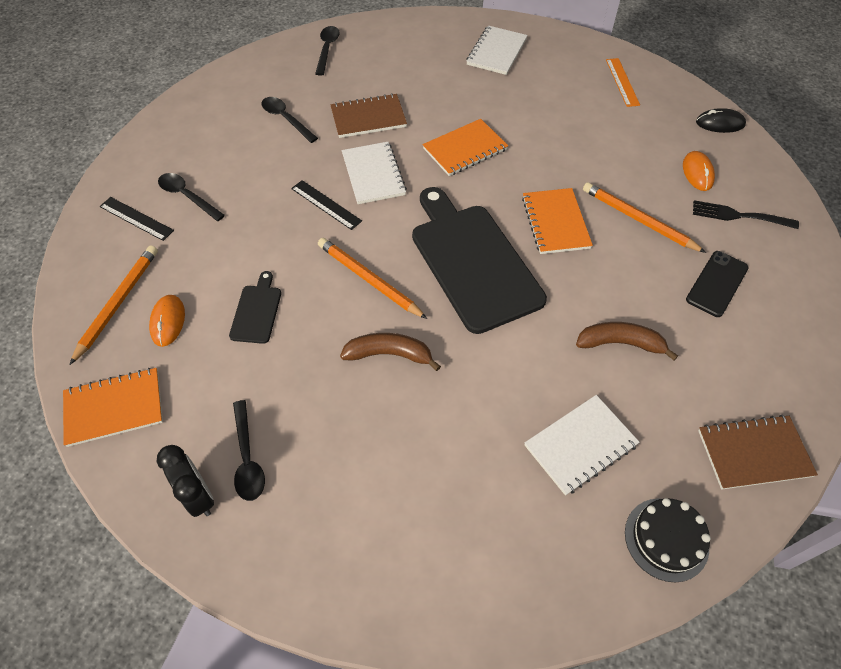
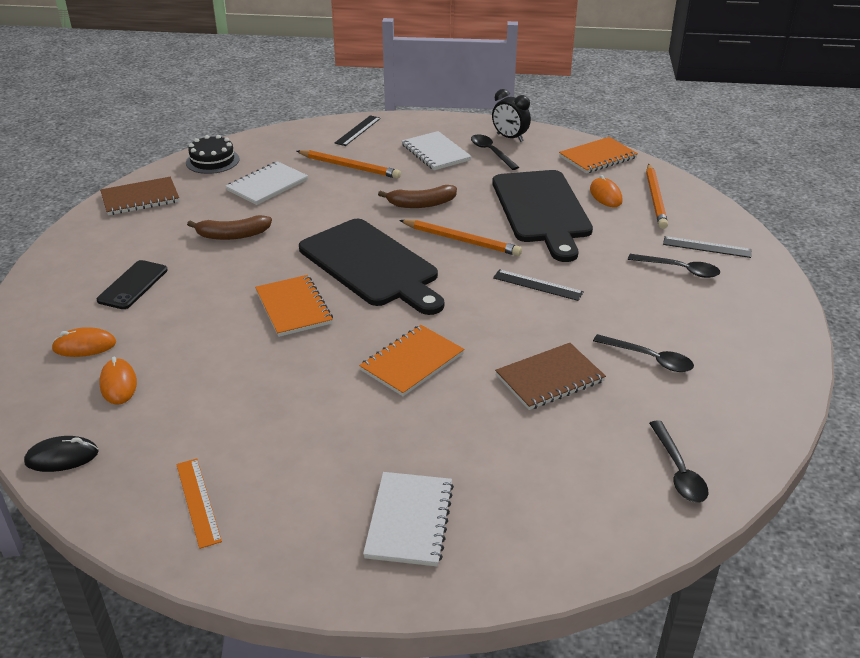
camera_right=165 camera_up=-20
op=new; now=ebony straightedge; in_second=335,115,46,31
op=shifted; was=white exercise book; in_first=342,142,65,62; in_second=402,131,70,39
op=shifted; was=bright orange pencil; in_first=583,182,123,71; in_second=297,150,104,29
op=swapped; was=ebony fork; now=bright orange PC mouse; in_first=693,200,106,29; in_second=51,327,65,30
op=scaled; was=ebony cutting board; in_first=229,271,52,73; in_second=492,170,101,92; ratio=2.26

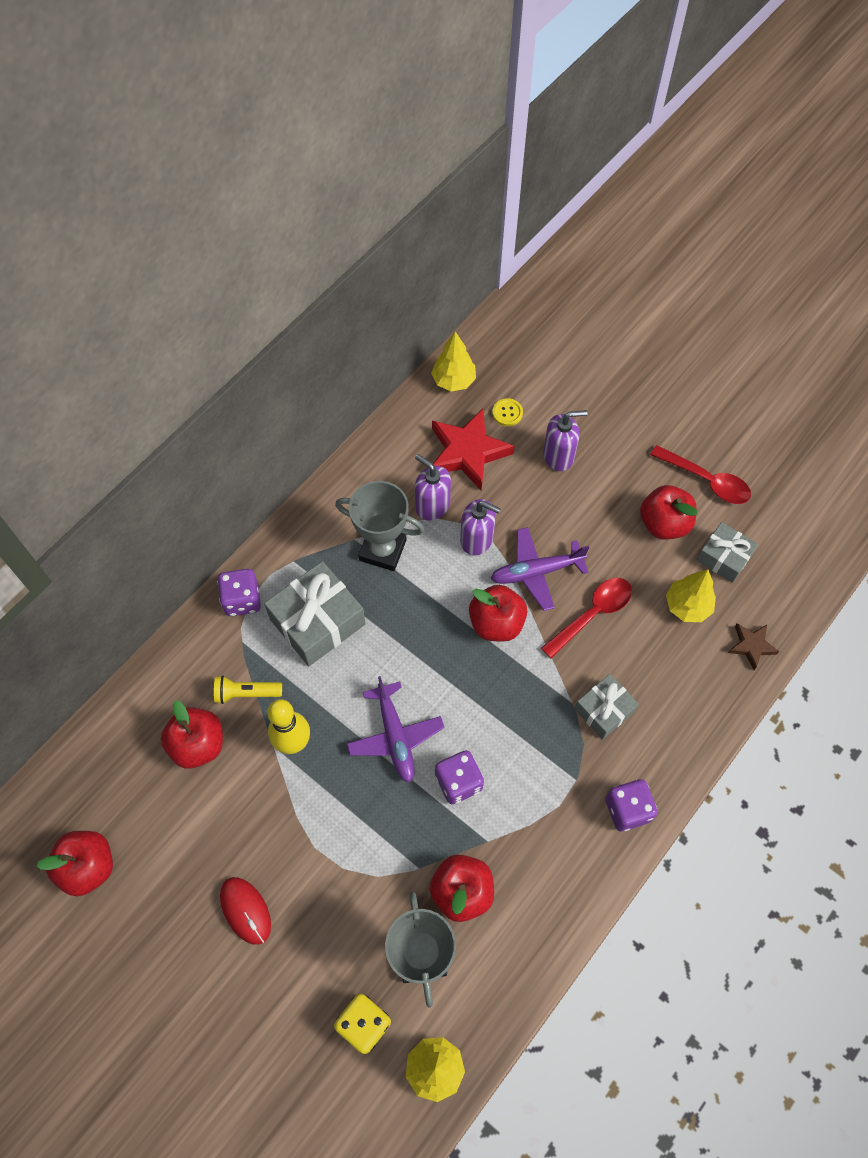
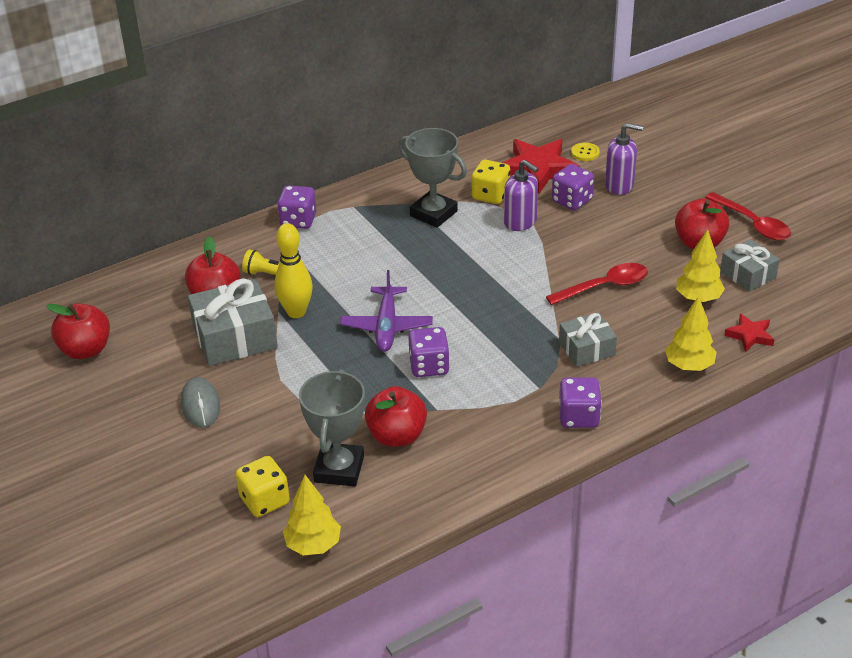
camera_right=20 camera_up=-25
op=gone; was=scarlet apple fruit; in_first=469,585,58,57
op=gone; was=purple aeroplane; in_first=491,527,98,84
op=new; now=purple dice; in_second=552,164,42,46
op=shifted; was=grey gift; in_first=264,561,102,105; in_second=188,278,90,88
op=shifted; was=bright yellow toy tree; in_first=431,332,45,60; in_second=665,296,52,75
op=swapped; was=purple pump bottle; now=bright yellow dice; in_first=415,454,36,67; in_second=472,160,38,44
op=repainted; was=scarlet PC mouse; now=grey PC mouse; in_first=220,877,51,68; in_second=181,377,39,51
op=repainted; was=russet star; now=scarlet star; in_first=728,624,52,46; in_second=724,314,50,38

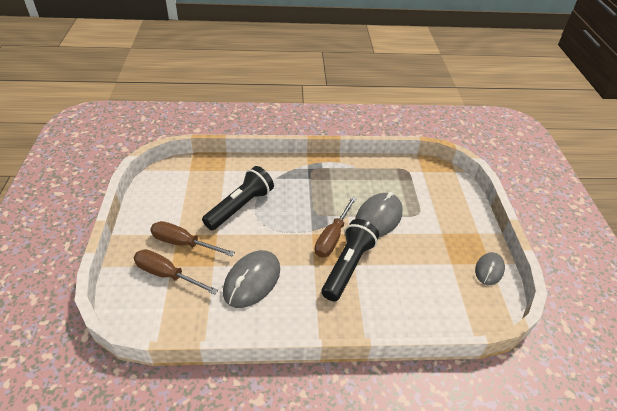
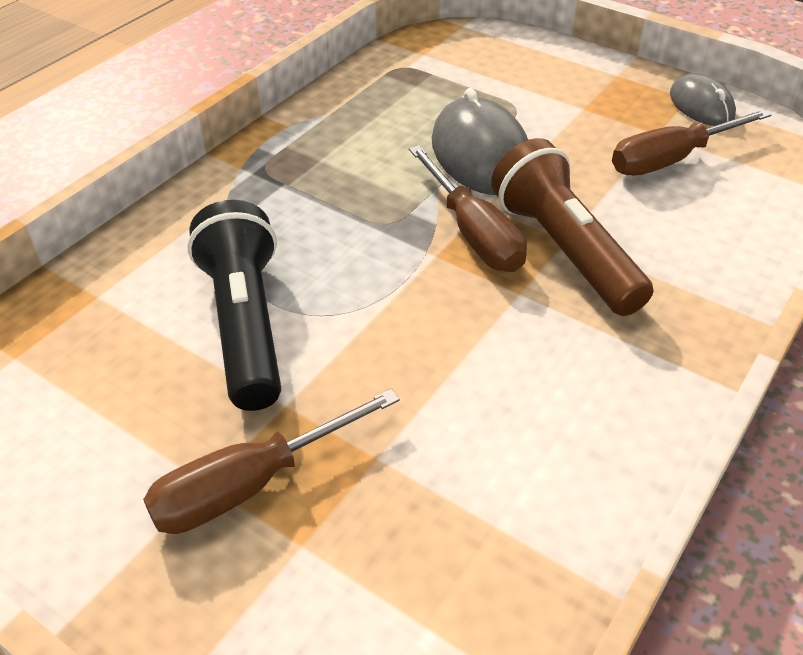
camera_right=-50 camera_up=0
op=gone; was=grey PC mouse; in_first=223,250,57,58
op=shifted; was=russet screwdriver; in_first=134,249,84,46; in_second=612,109,160,67
op=repainted; was=ebony pocket torch; now=russet pocket torch; in_first=321,219,58,82; in_second=491,138,162,178

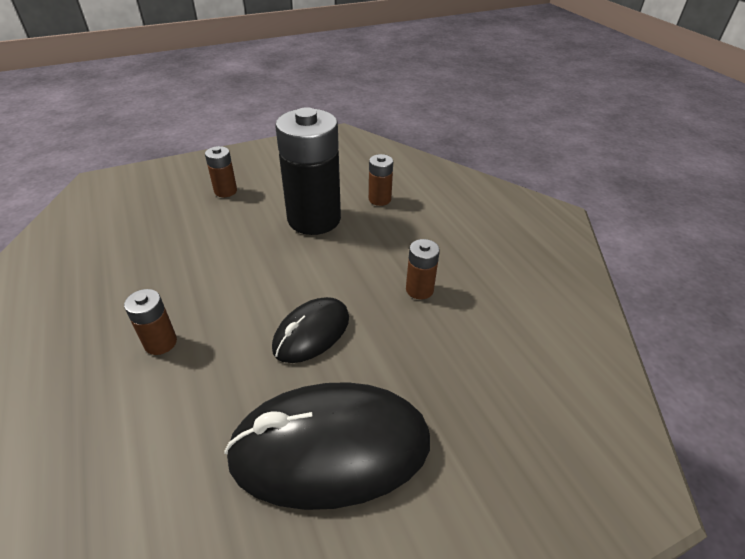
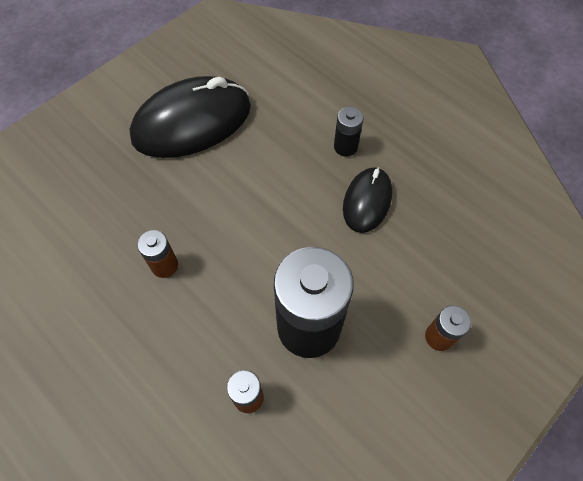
camera_right=160 camera_up=20
op=shifted; was=ebony PC mouse; in_first=272,297,77,66; in_second=343,167,49,66
op=repainted; was=russet battery; now=ebony battery; in_first=124,289,53,66; in_second=334,107,29,50

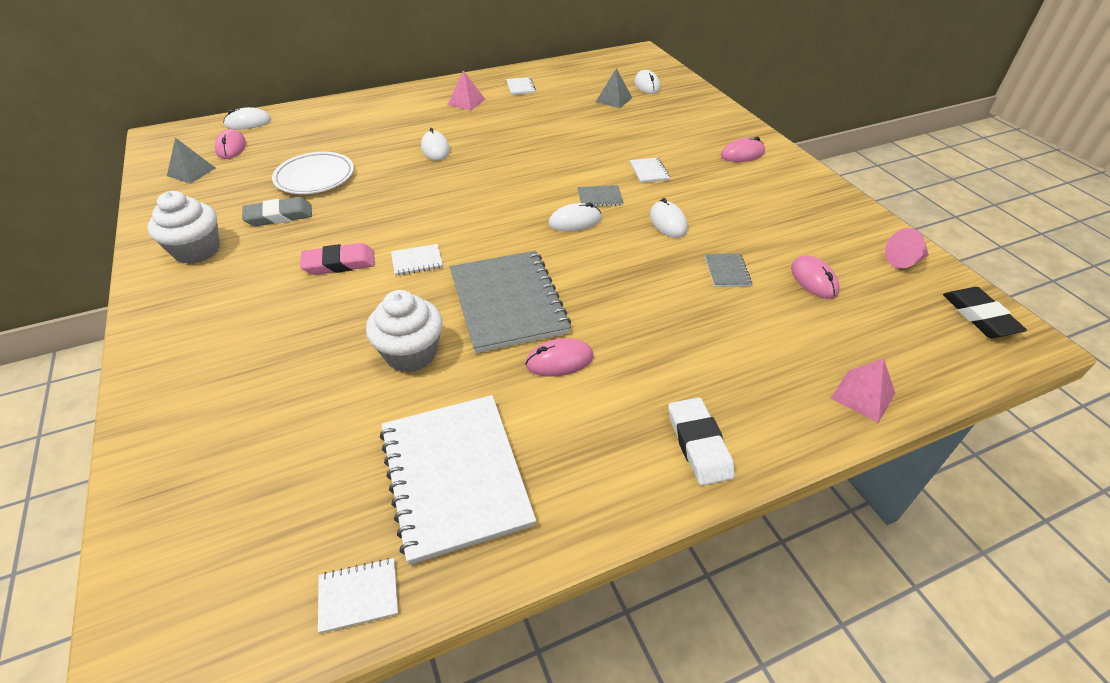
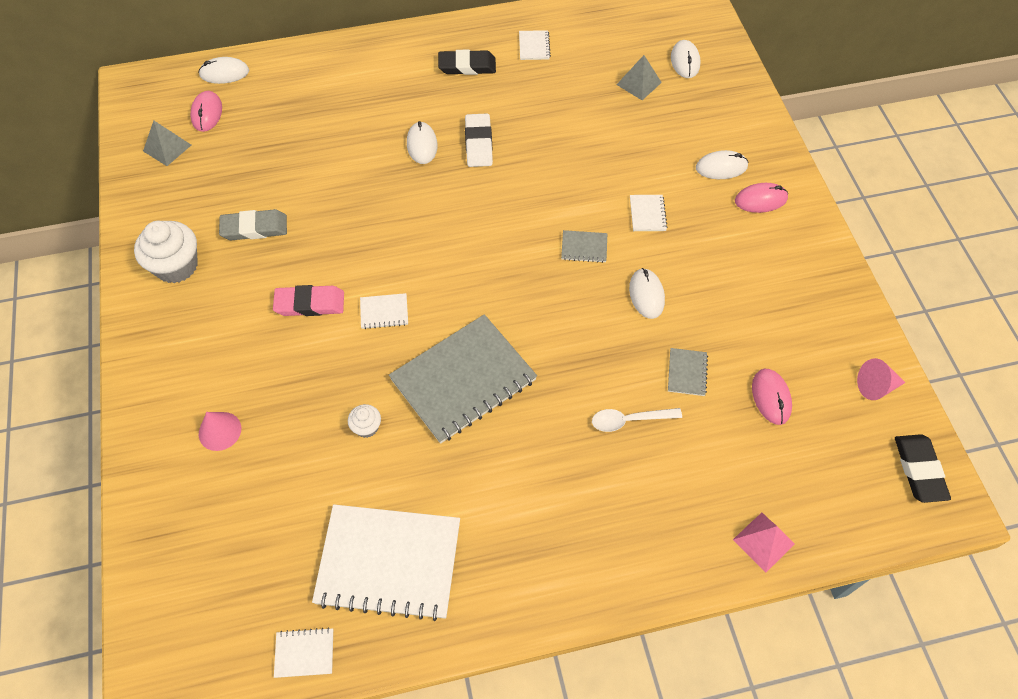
camera_right=10 camera_up=15
op=gone; was=white plate; in_first=272,152,82,42
op=gone; was=pink PC mouse; in_first=525,338,69,39
op=new; now=pink cone shape; in_second=199,412,42,39
op=new; now=white teaspoon; in_second=592,408,90,24
op=shifted; was=white PC mouse; in_first=548,202,54,30; in_second=696,150,53,29
op=shifted; was=white gum eraser; in_first=668,397,67,89; in_second=465,114,28,53
op=swapped; was=pink solid pyramid; now=ebony gum eraser; in_first=448,70,37,40; in_second=438,50,58,25
op=rotated; was=white exercise book; in_first=380,395,156,170; in_second=312,504,148,117; clockwise=-75
op=rotated; was=grey exercise book; in_first=450,250,121,103; in_second=389,314,148,130; clockwise=60
op=scaled; was=white muffin; in_first=366,290,77,83; in_second=348,404,33,34; ratio=0.5

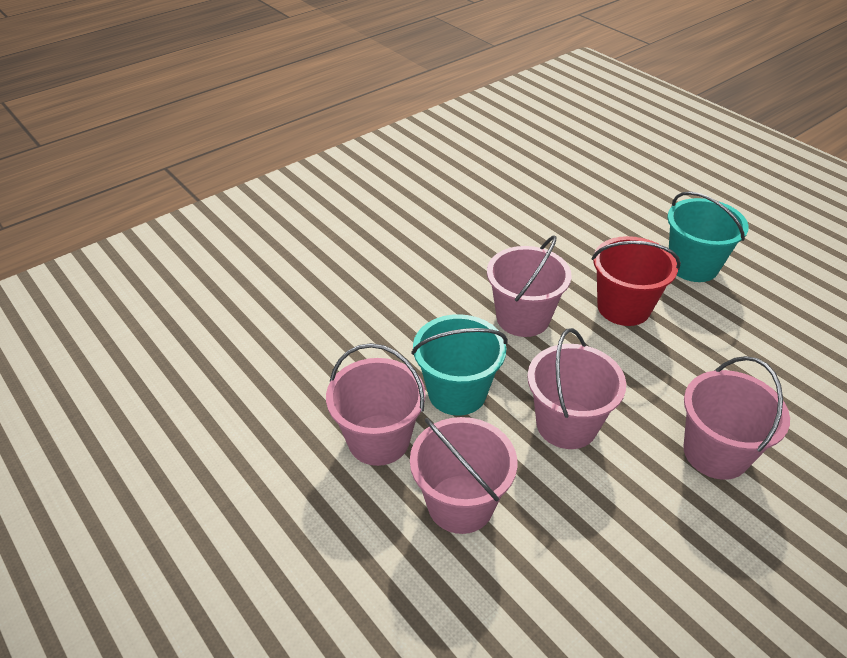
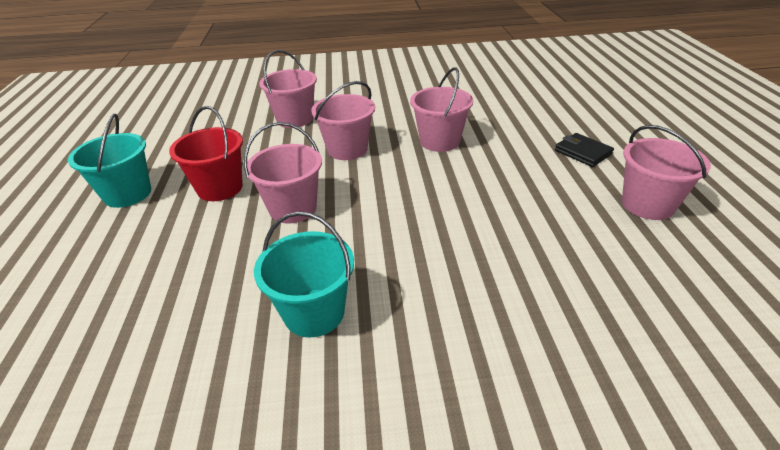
camera_right=-145 camera_up=-5
op=new; now=ebony card wallet; in_second=555,133,59,34
op=shifted; was=pink pail; in_first=326,343,100,123; in_second=622,125,89,95
op=shifted; was=aqua pail; in_first=411,314,97,102; in_second=254,211,100,126

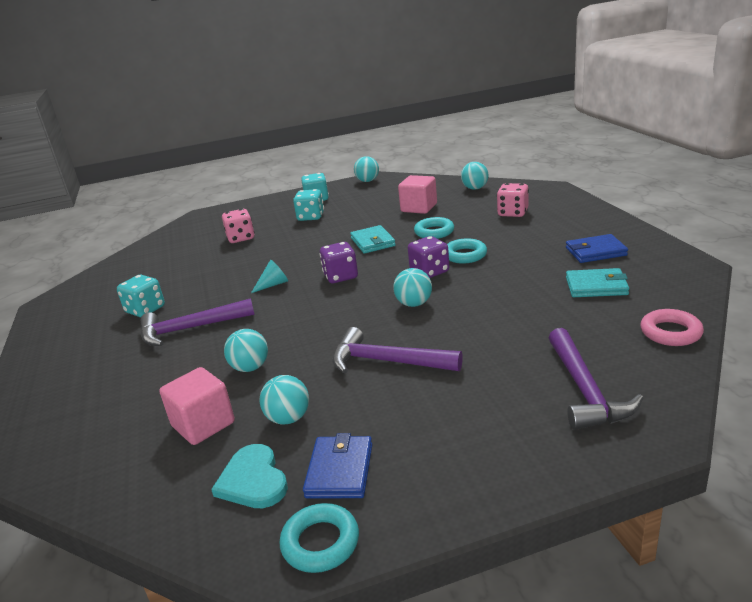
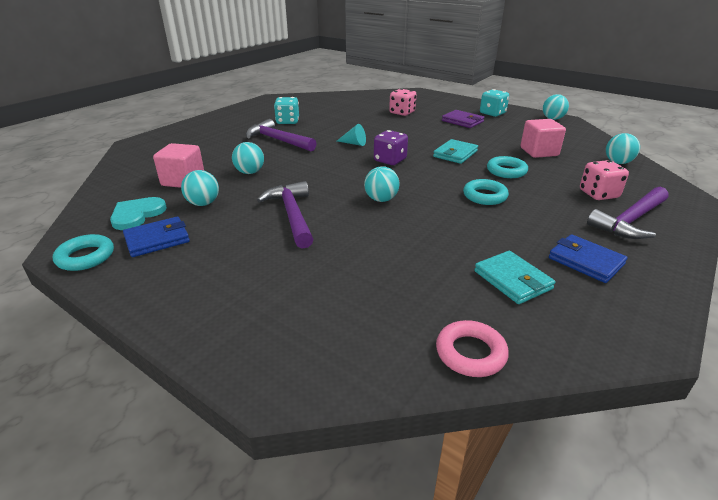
camera_right=50 camera_up=5
op=gone; was=purple dice; in_first=408,236,41,42
op=shifted; was=purple claw hammer; in_first=549,328,94,102; in_second=587,187,81,52
op=swapped; was=aqua dice; now=purple card wallet; in_first=293,189,31,32; in_second=442,110,43,18

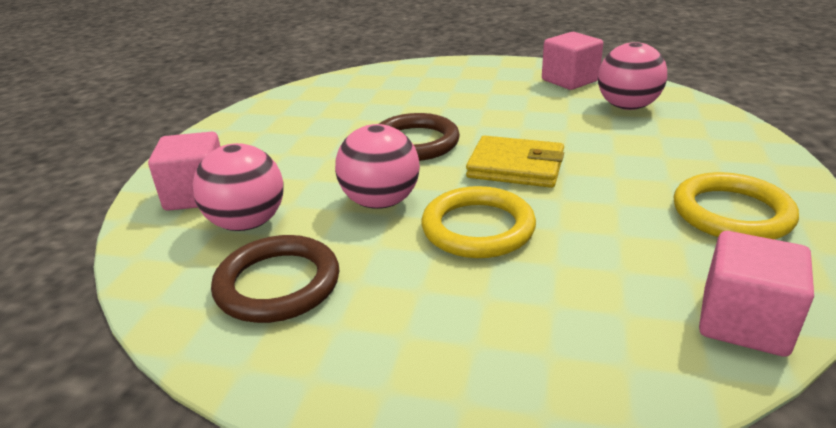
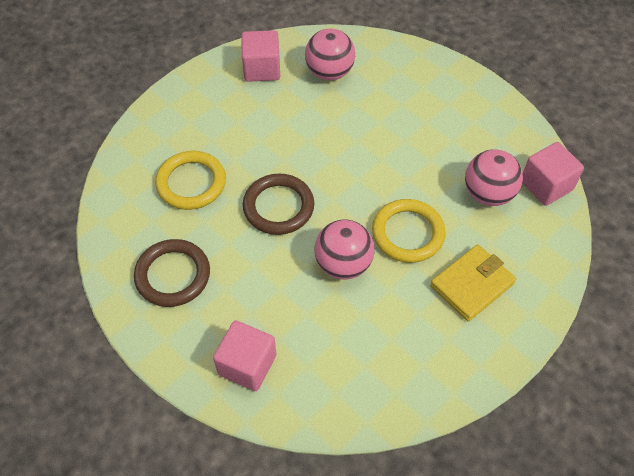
camera_right=-60 camera_up=25
op=shifted; was=pink play ball; in_first=193,143,90,88; in_second=465,149,58,57
op=shifted; was=russet torus; in_first=211,235,129,88; in_second=134,239,76,68
op=shifted; was=bright yellow card wallet; in_first=466,135,98,53; in_second=430,244,86,78
op=shifted; was=bright yellow torus; in_first=673,172,126,67; in_second=155,151,71,59

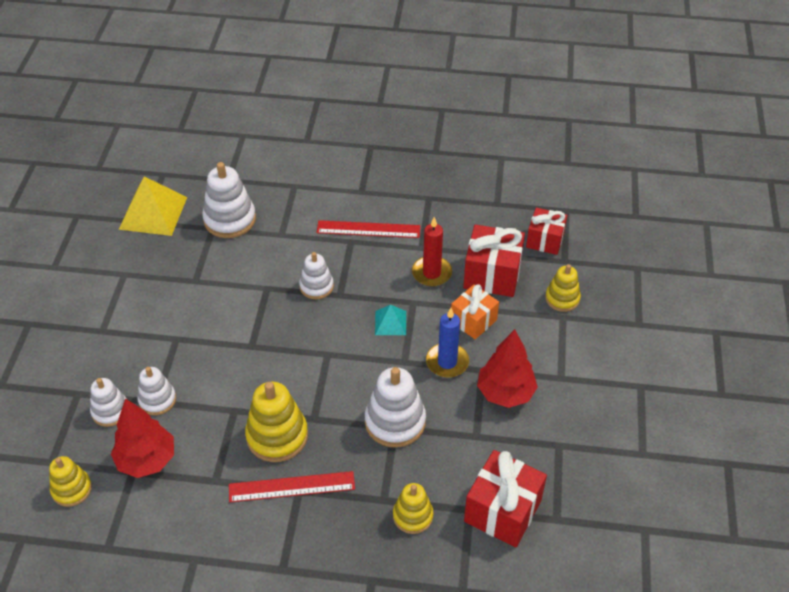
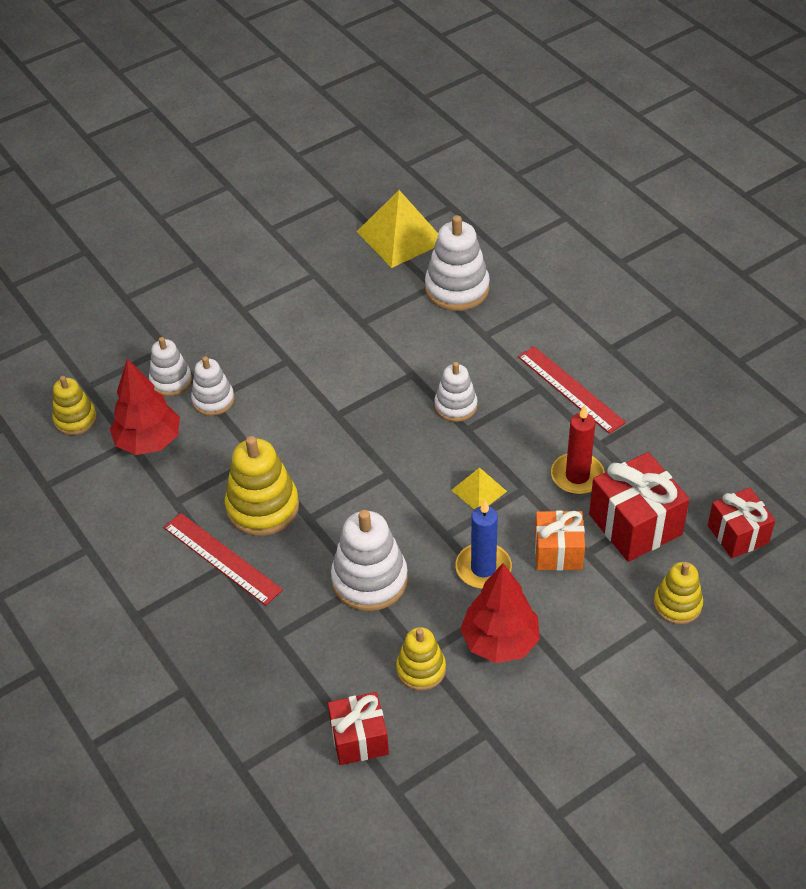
camera_right=50 camera_up=0
op=shifted; was=bright yellow ring stacker; in_first=393,483,40,51; in_second=396,627,50,64
op=repainted; was=aqua solid pyramid; now=bright yellow solid pyramid; in_first=375,305,31,30; in_second=451,467,56,43
op=scaled; was=scarlet gift; in_first=464,450,83,97; in_second=328,692,61,73; ratio=0.65

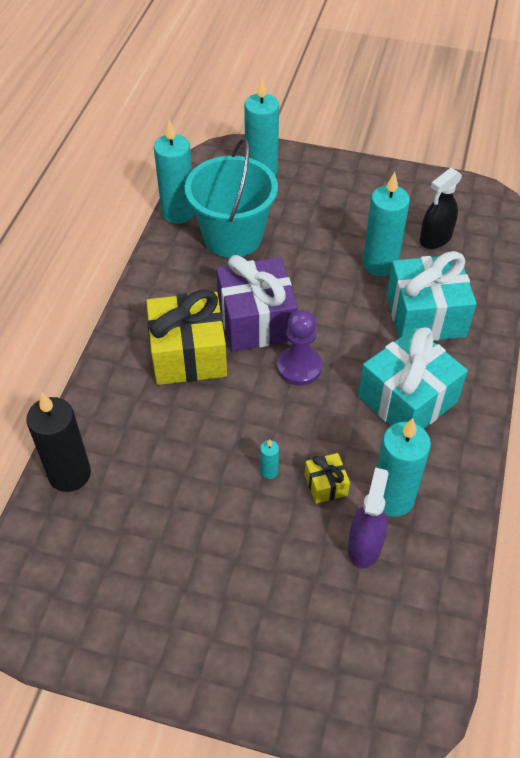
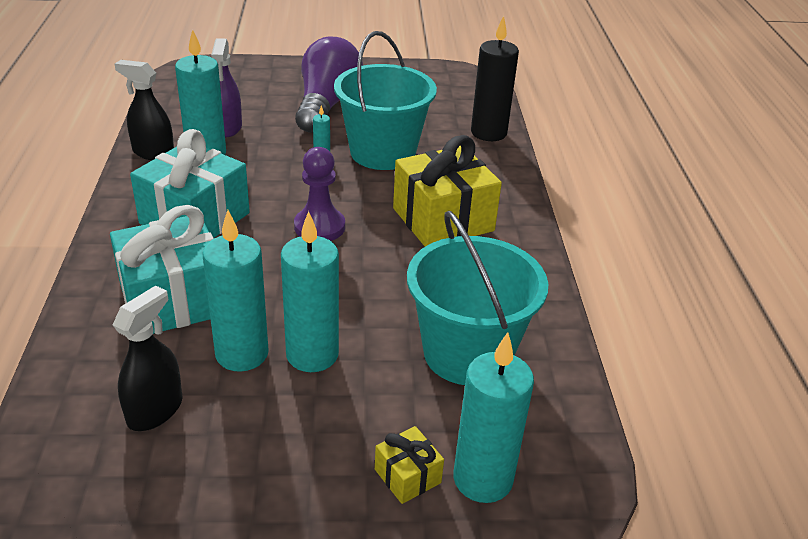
camera_right=160 camera_up=-15
op=gone; was=purple gift; in_first=216,255,82,97
op=new; now=ebony spray cleaner; in_second=115,60,59,100
op=new; now=purple light bulb; in_second=295,37,68,96
op=new; now=aqua pail; in_second=334,31,103,139
op=shifted; was=aqua candle; in_first=154,120,41,104; in_second=281,211,58,161
op=shifted; was=bright yellow gift; in_first=305,453,45,51; in_second=375,426,69,78

